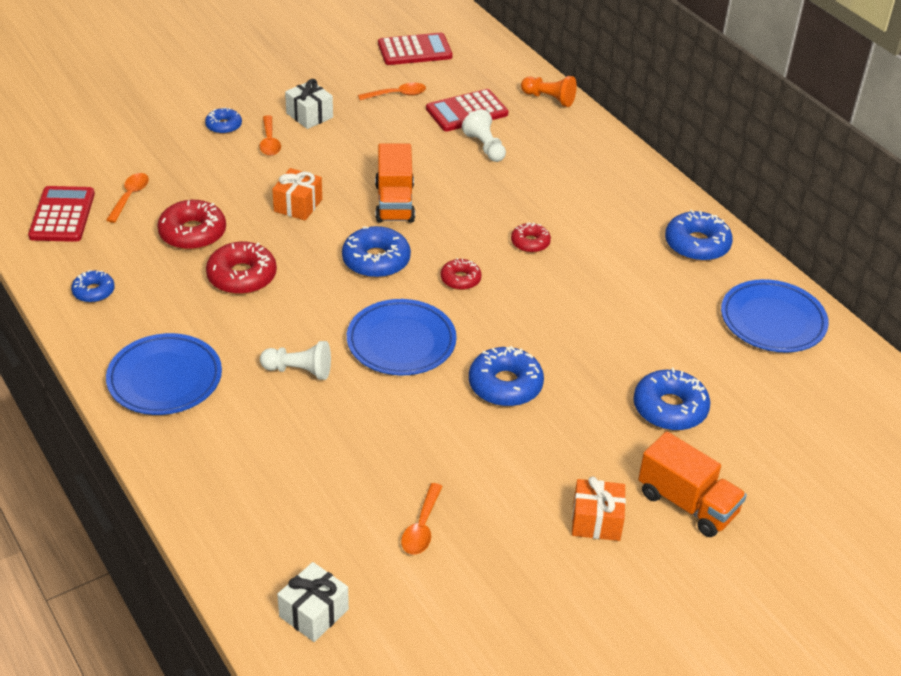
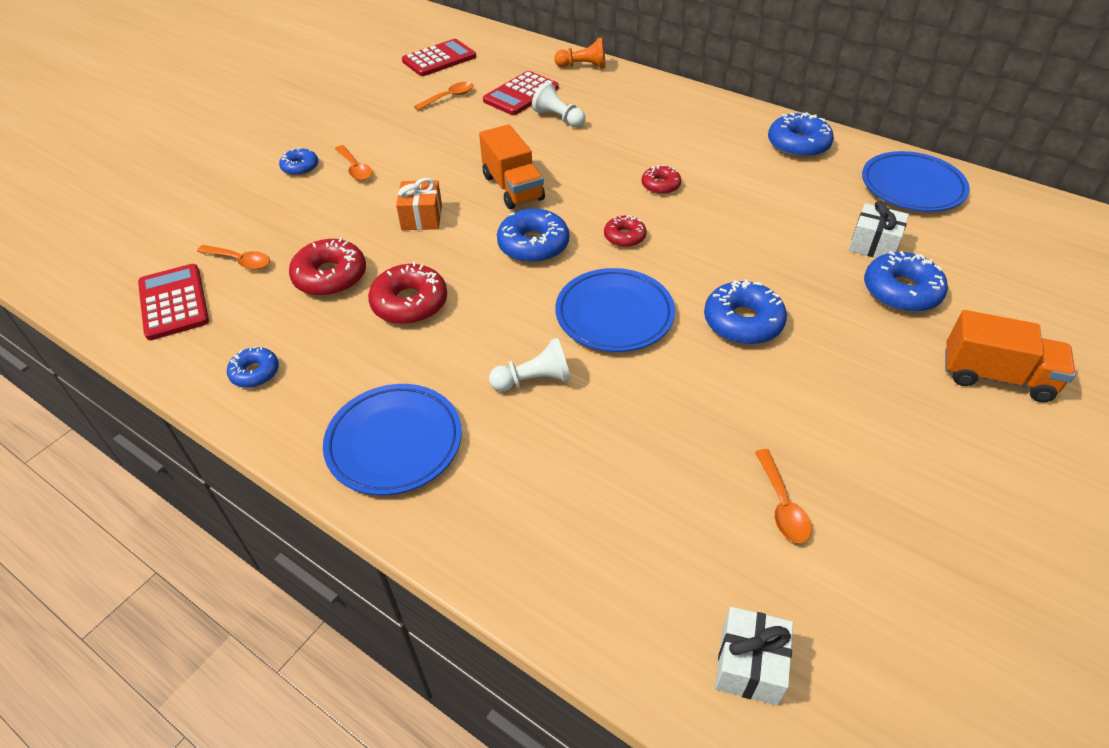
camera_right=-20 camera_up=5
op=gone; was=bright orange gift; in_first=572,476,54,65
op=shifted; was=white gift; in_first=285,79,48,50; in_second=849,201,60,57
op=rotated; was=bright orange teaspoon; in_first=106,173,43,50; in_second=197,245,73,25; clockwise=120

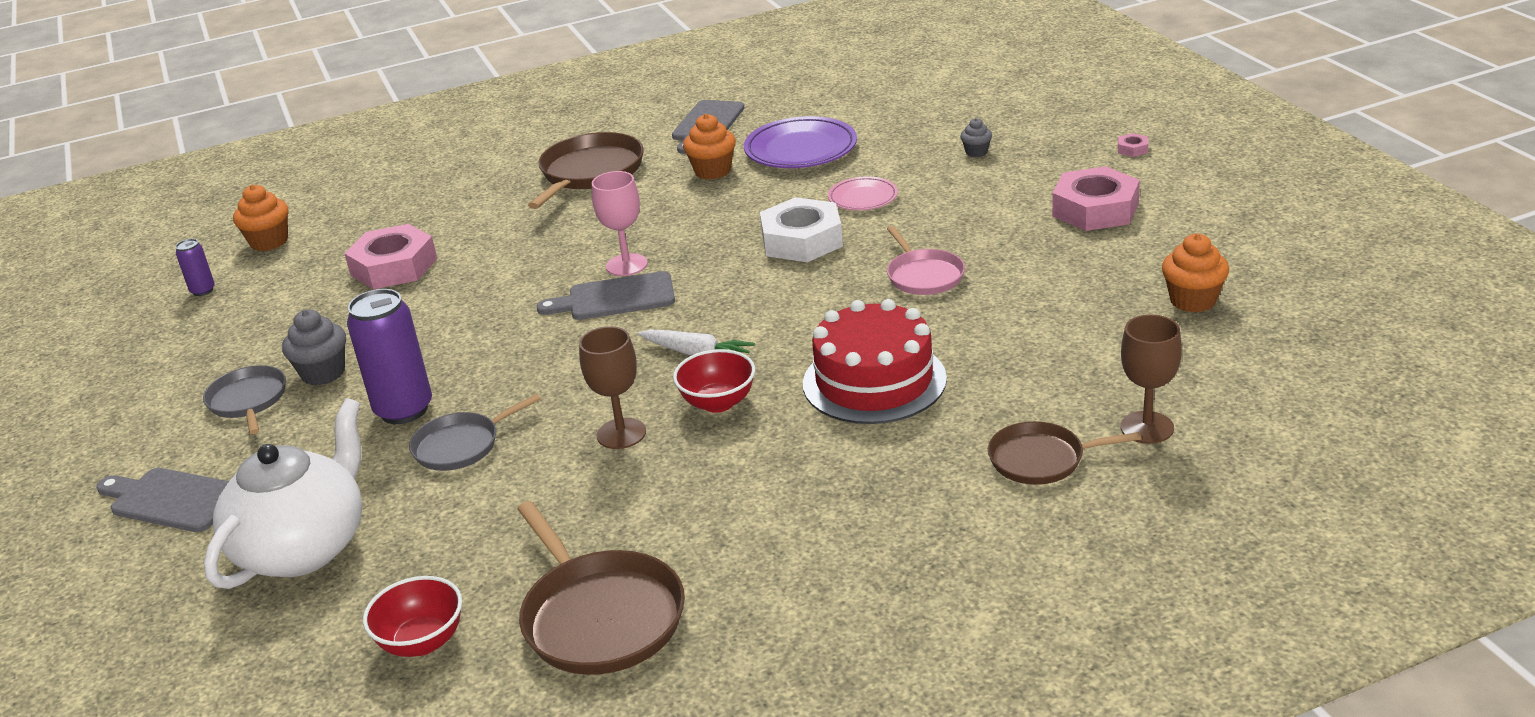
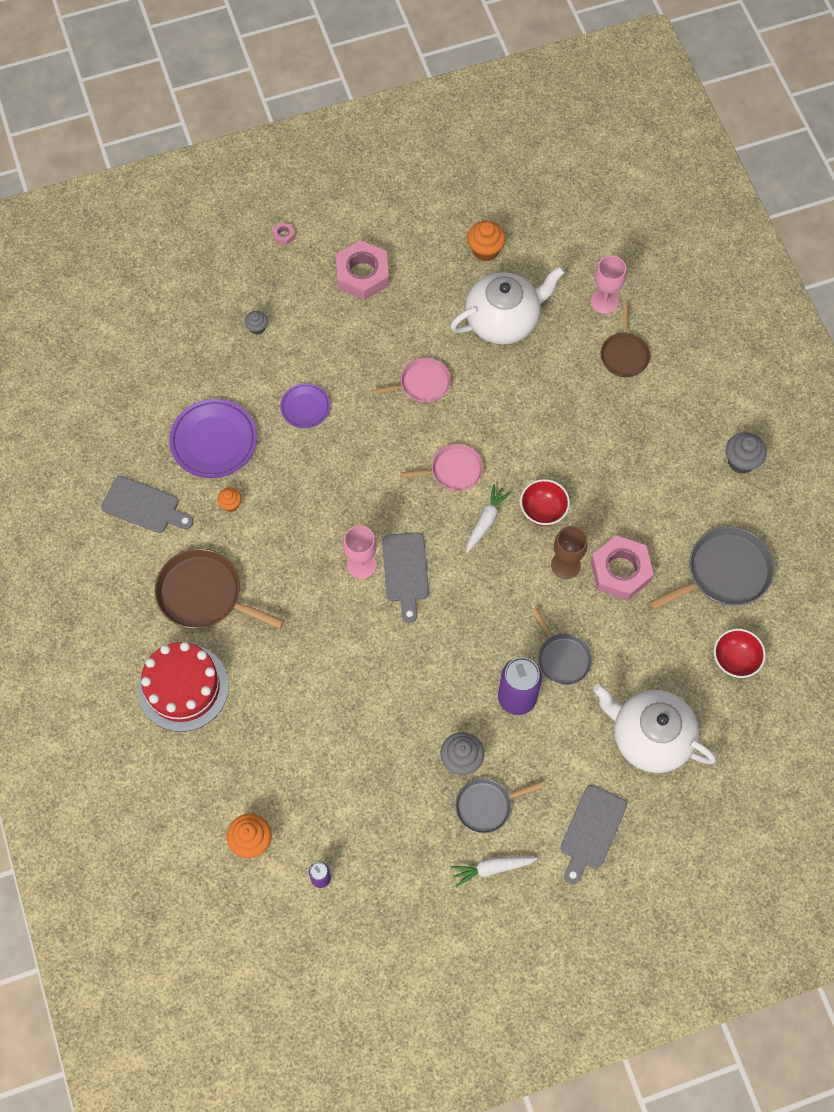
camera_right=-90 camera_up=35
op=gone; was=white hex nut; in_first=760,197,83,65
op=new; now=pink pan; in_second=401,444,82,47
op=new; now=white teapot; in_second=450,266,115,78
op=new; now=white root vegetable; in_second=451,857,86,30
op=new; now=grey muffin; in_second=726,432,40,42
op=shifted; was=pink hex nut; in_first=344,224,93,65; in_second=591,535,63,66
op=shifted; was=scarlet cake; in_first=803,299,144,125; in_second=138,642,91,90
op=repainted; was=russet pan; now=grey pan; in_first=517,501,168,174; in_second=649,526,126,84
op=repainted; was=pink plate; now=purple plate; in_first=828,176,70,34; in_second=280,383,50,45
op=repainted; was=russet chalice; now=pink chalice; in_first=1120,315,62,129; in_second=591,256,35,58
op=scaled; was=bright orange muffin; in_first=683,114,53,66; in_second=217,488,24,24; ratio=0.59

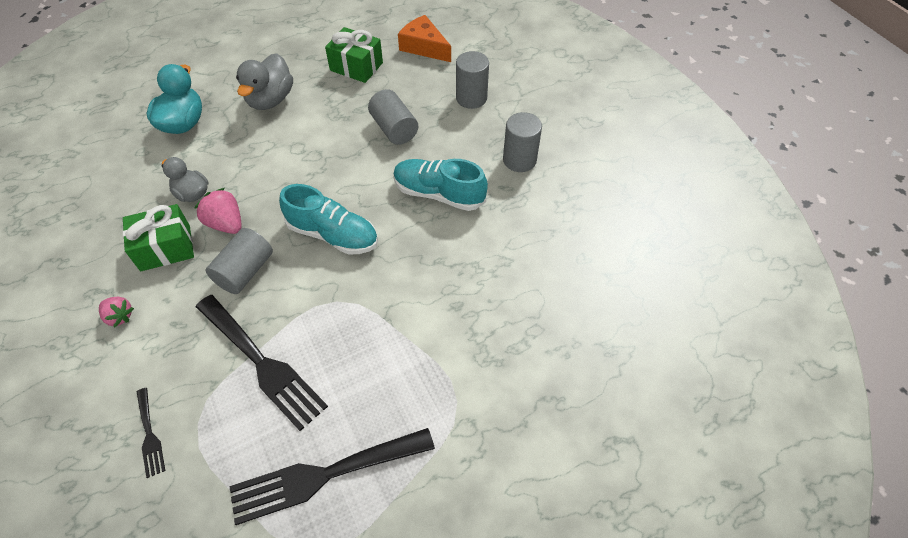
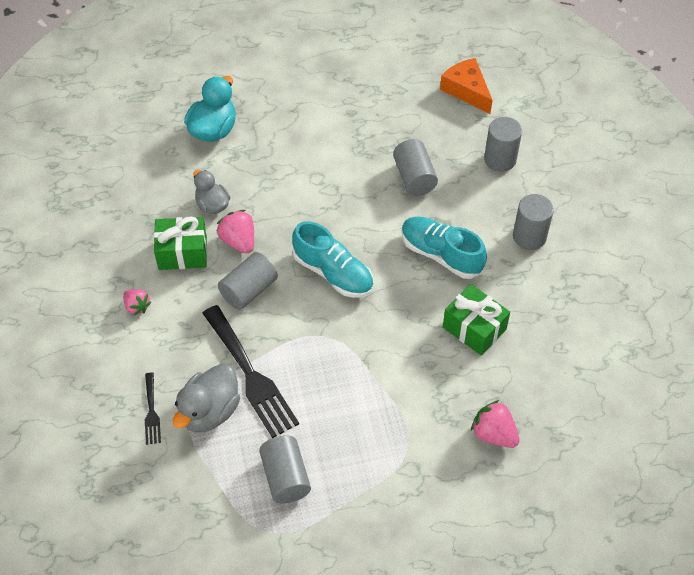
camera_right=15 camera_up=0
op=new; now=pink toy strawberry; in_second=471,400,48,48
op=shifted; was=grey rubber duck; in_first=236,53,57,57; in_second=173,364,67,68
op=shifted; was=emerald gift; in_first=325,27,58,56; in_second=443,284,67,72
op=swapped; was=ebony fork; now=grey solid cylinder; in_first=229,428,206,97; in_second=259,435,52,68

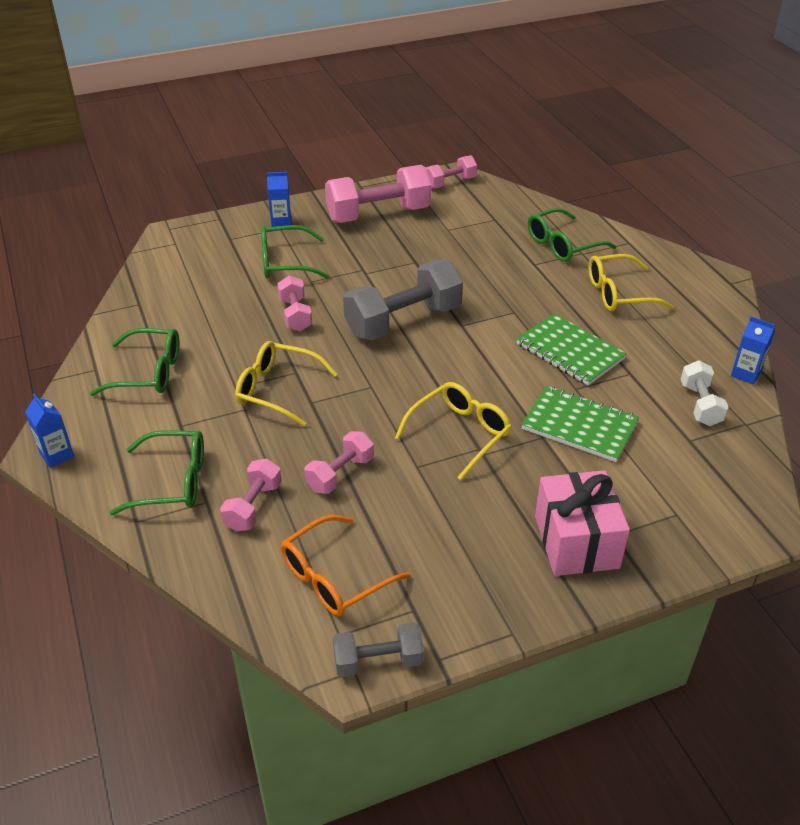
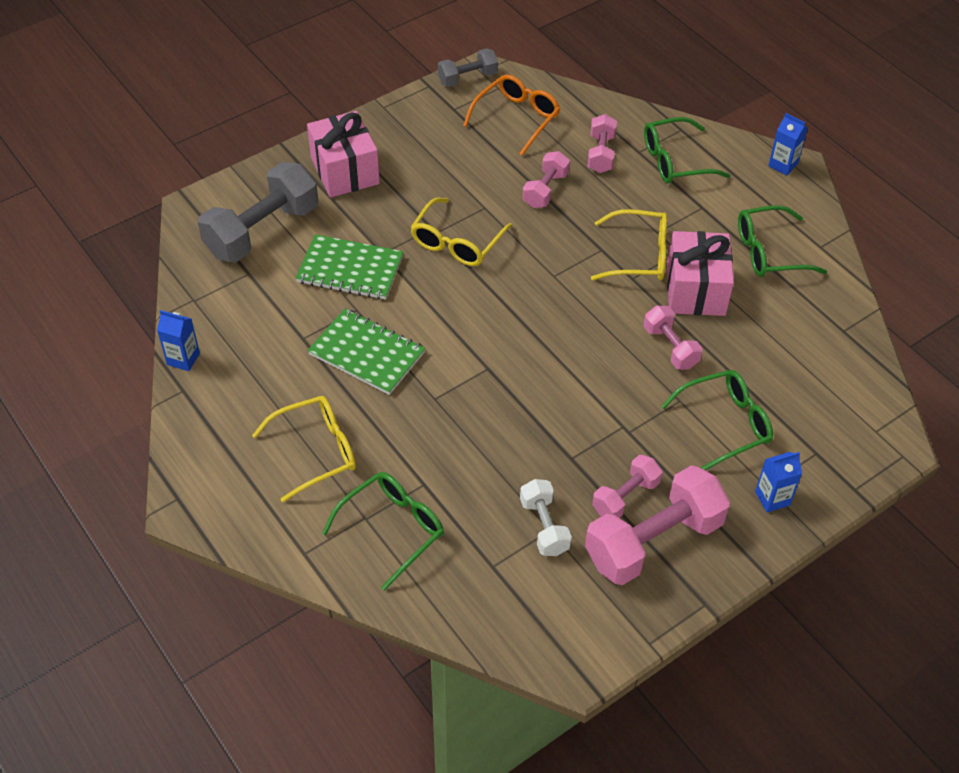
camera_right=165 camera_up=10
op=new; now=pink gift; in_second=667,231,67,85
op=shifted; was=grey hand weight; in_first=343,260,120,80; in_second=198,162,120,100
op=shifted; was=pink hand weight; in_first=426,155,51,34; in_second=592,455,71,63
op=shifted; was=white hand weight; in_first=681,361,48,65; in_second=520,479,52,77

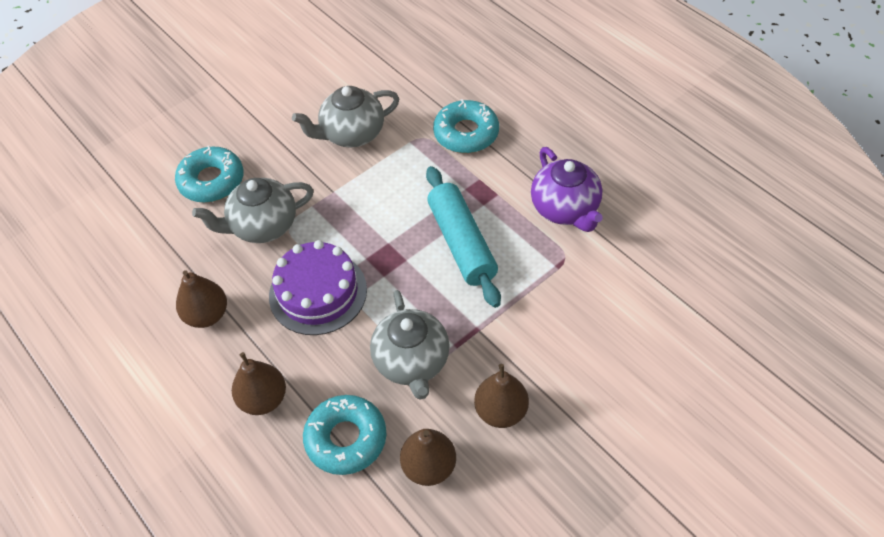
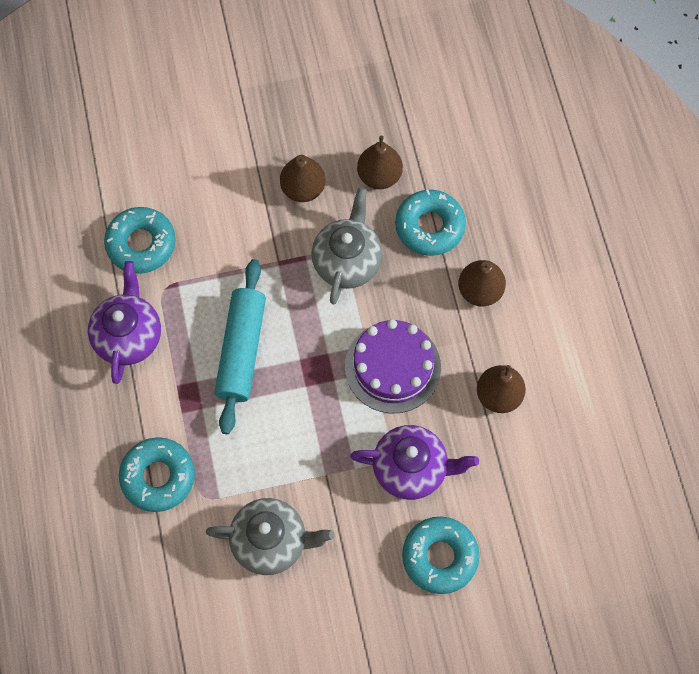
camera_right=-155 camera_up=15
op=new; now=aqua donut; in_second=104,207,72,67
op=repainted; was=grey teapot; now=purple teapot; in_first=192,178,122,65; in_second=350,425,129,75

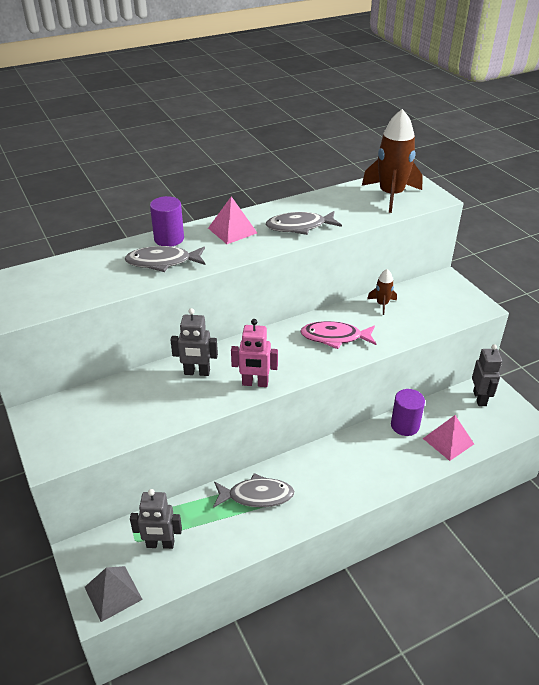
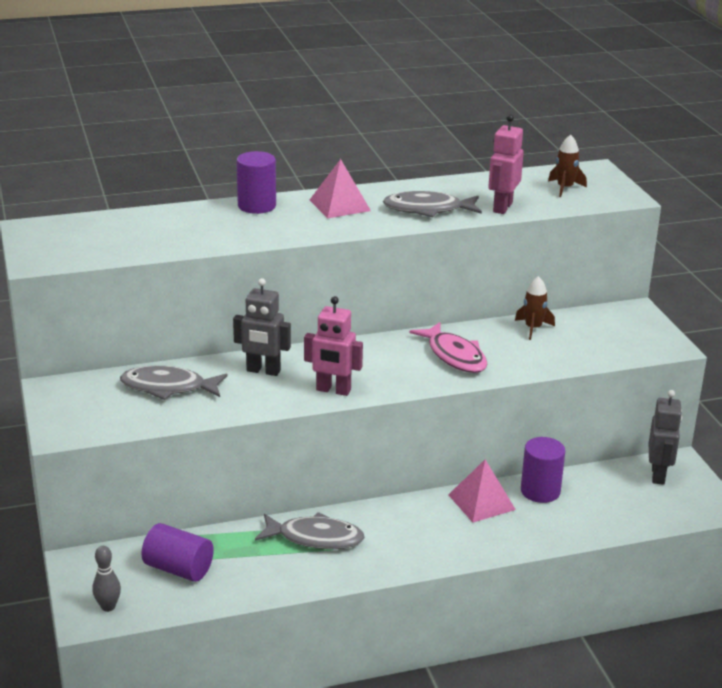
camera_right=10 camera_up=-10
op=new; now=pink toy robot; in_second=488,114,36,100
op=shifted; was=grey fish; in_first=124,246,82,26; in_second=120,366,107,34
op=shifted; was=pink solid pyramid; in_first=423,415,51,46; in_second=448,459,68,64
op=swapped; was=grey solid pyramid; now=grey skittle; in_first=85,566,58,56; in_second=92,546,29,66
op=swapped; was=grey toy robot; now=purple solid cylinder; in_first=130,489,52,60; in_second=141,523,73,59
op=rotated; was=pink fish; in_first=300,321,76,28; in_second=409,322,78,51; clockwise=-135
op=scaled; was=russet rocket; in_first=362,109,61,104; in_second=548,135,39,62; ratio=0.48

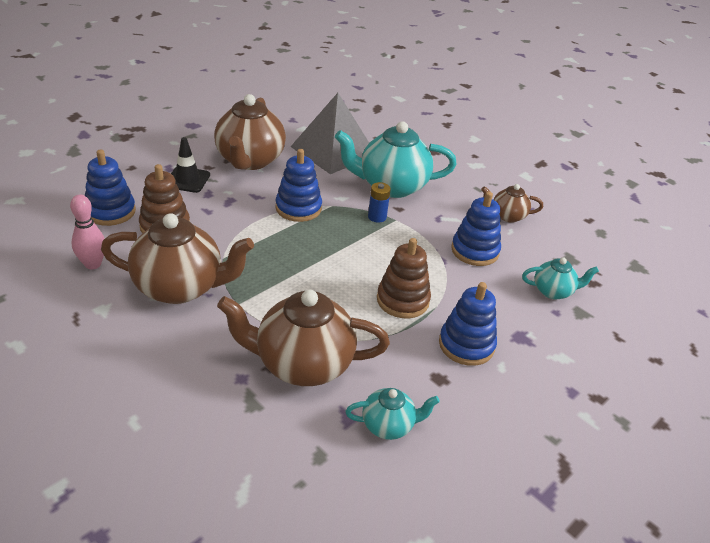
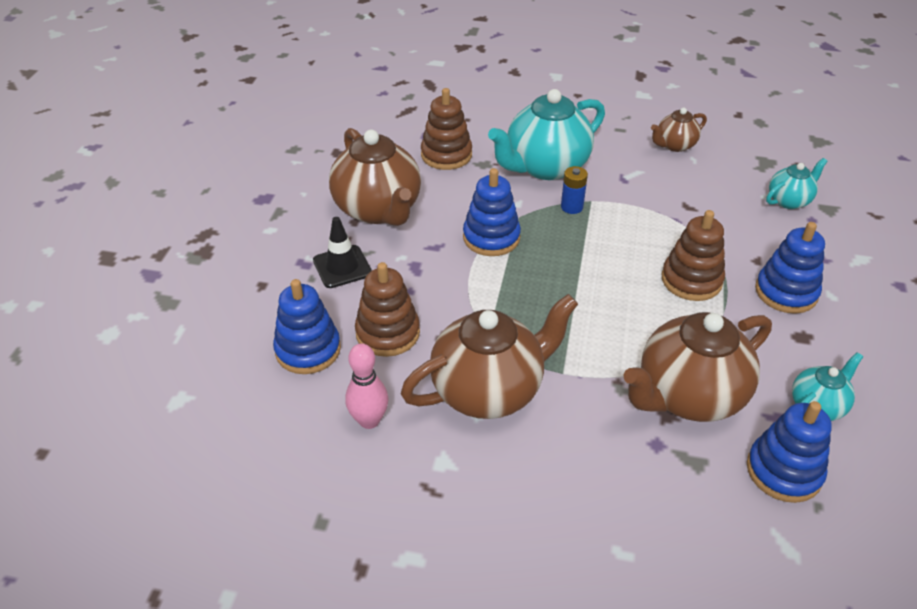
camera_right=-30 camera_up=5
op=shifted; was=cobalt ring stacker; in_first=451,191,50,75; in_second=747,401,85,102
op=swapped; was=grey solid pyramid; now=russet ring stacker; in_first=290,93,79,81; in_second=421,88,51,82

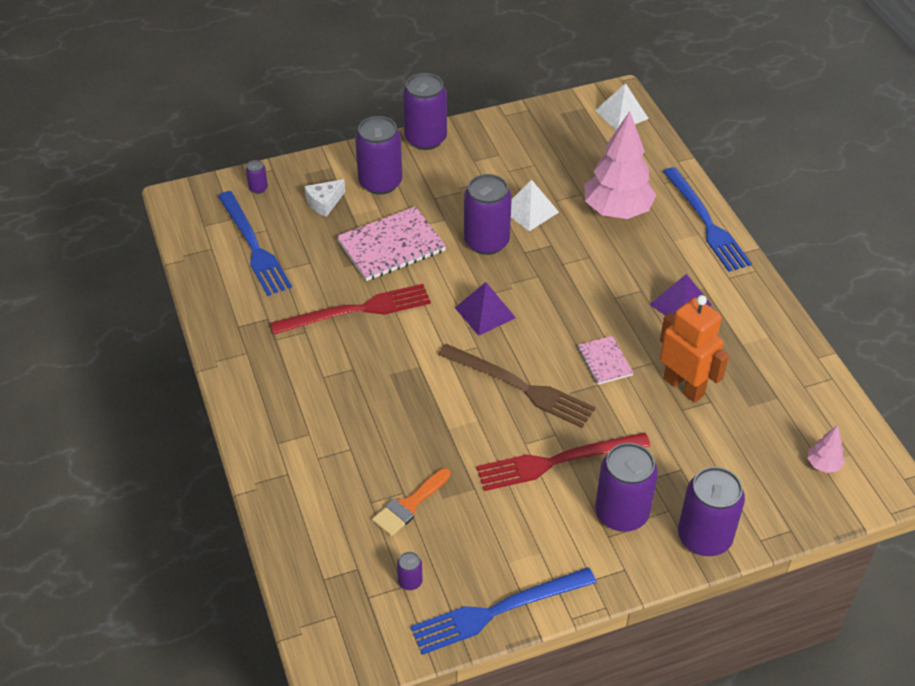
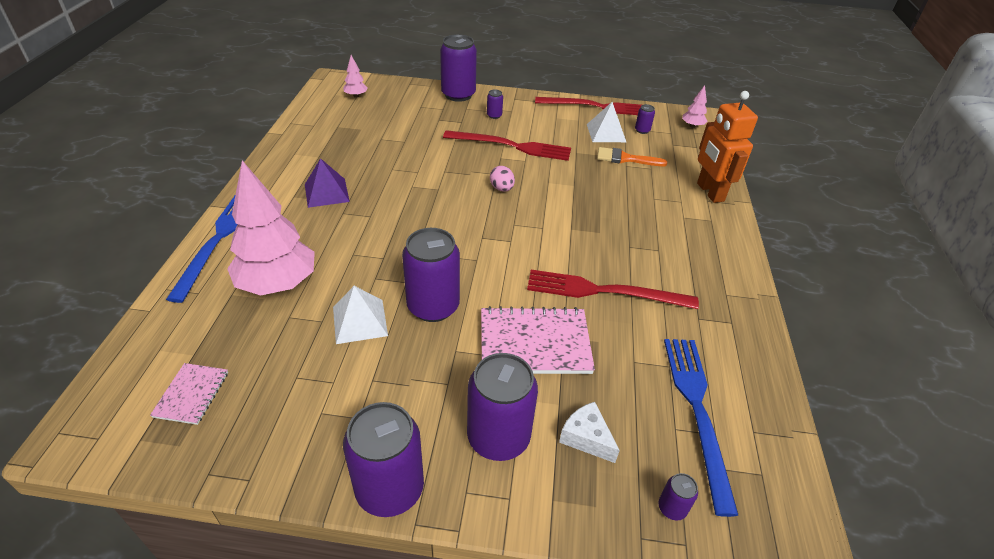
camera_right=-155 camera_up=-5
op=gone; was=purple solid pyramid; in_first=455,282,61,54
op=new; now=pink toy tree; in_second=682,85,26,43
op=shifted; was=pink exercise book; in_first=578,336,55,49; in_second=150,363,78,62
op=shifted; was=white solid pyramid; in_first=595,83,54,47; in_second=587,102,39,40
op=shifted; was=bright orange toy robot; in_first=660,295,69,108; in_second=697,91,61,112
op=swapped; was=russet fork; now=pink toy egg; in_first=438,344,157,84; in_second=490,166,25,26
op=repainted; was=cobalt fork; now=scarlet fork; in_first=410,567,186,88; in_second=535,97,107,18
op=rotated; was=white piece of cheese; in_first=304,179,41,38; in_second=559,402,61,61; clockwise=-120
op=rotated; was=bright orange paint brush; in_first=372,468,78,68; in_second=597,147,70,19; clockwise=-150
op=scaled; was=purple can; in_first=595,443,63,89; in_second=487,90,16,29; ratio=0.43

